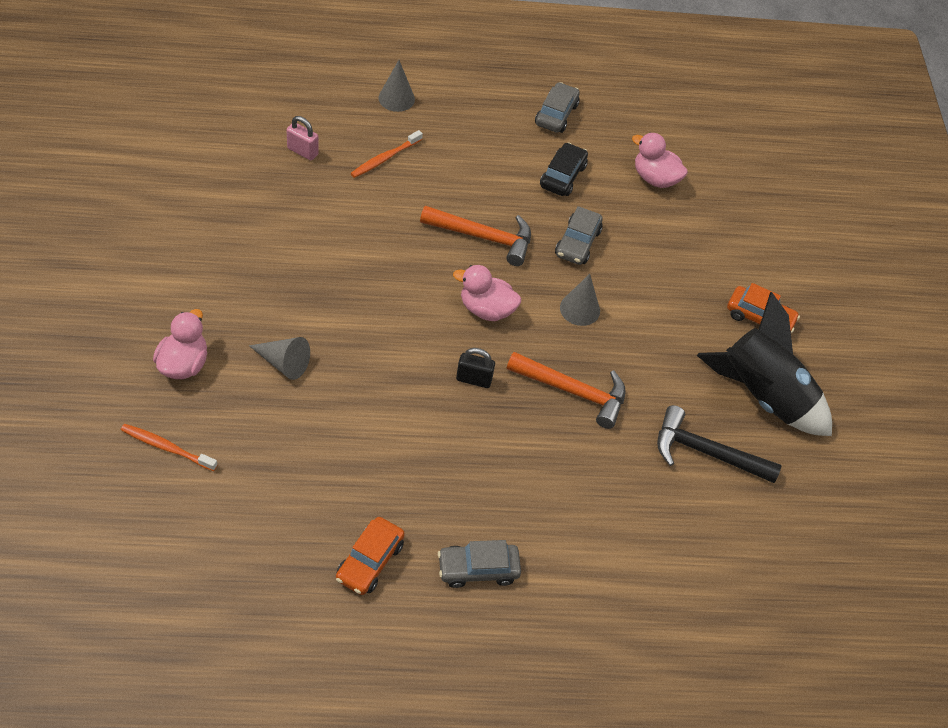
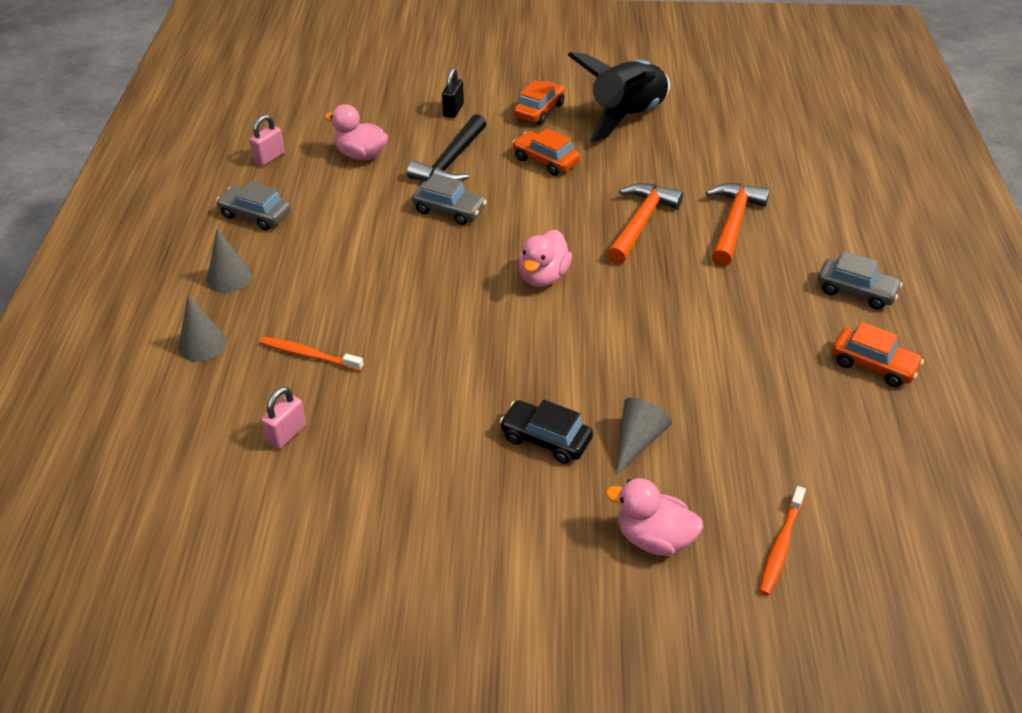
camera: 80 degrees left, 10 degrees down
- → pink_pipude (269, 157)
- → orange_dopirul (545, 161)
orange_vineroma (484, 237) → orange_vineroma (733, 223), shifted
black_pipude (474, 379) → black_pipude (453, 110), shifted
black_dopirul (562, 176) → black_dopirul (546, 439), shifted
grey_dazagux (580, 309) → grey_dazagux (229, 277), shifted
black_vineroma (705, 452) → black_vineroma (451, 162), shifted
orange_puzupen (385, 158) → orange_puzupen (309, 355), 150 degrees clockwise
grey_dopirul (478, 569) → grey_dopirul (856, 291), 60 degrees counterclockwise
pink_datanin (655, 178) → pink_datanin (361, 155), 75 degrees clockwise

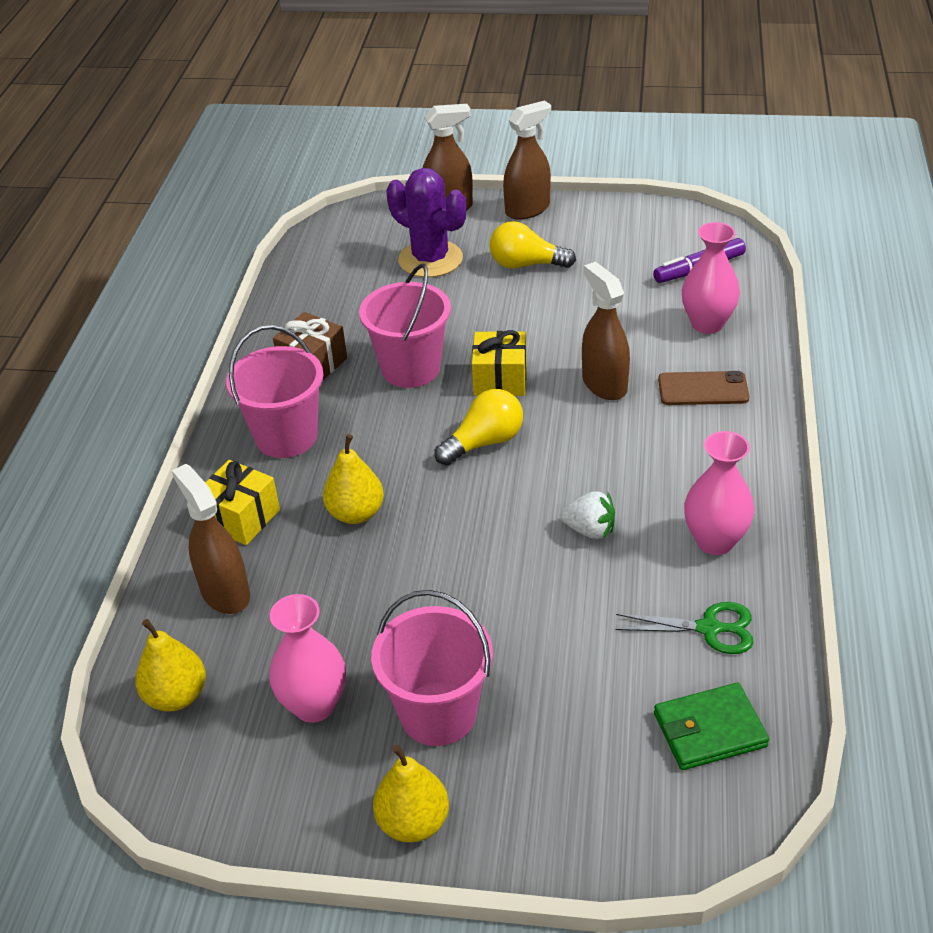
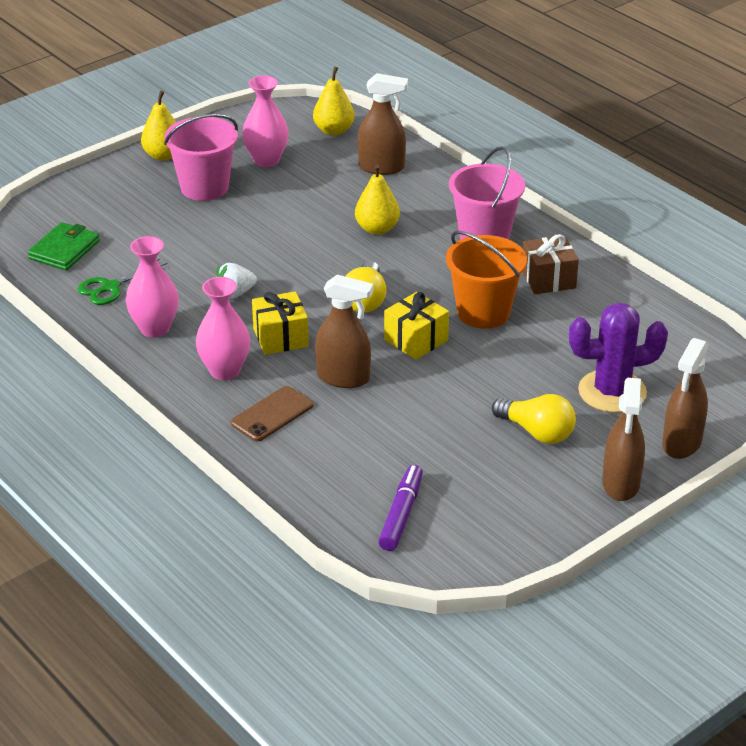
camera: 130 degrees right, 5 degrees down
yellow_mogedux (241, 518) → yellow_mogedux (280, 337), shifted
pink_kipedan (707, 324) → pink_kipedan (224, 370), shifted
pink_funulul (411, 368) → orange_funulul (483, 312)
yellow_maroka (526, 264) → yellow_maroka (537, 432), 75 degrees clockwise

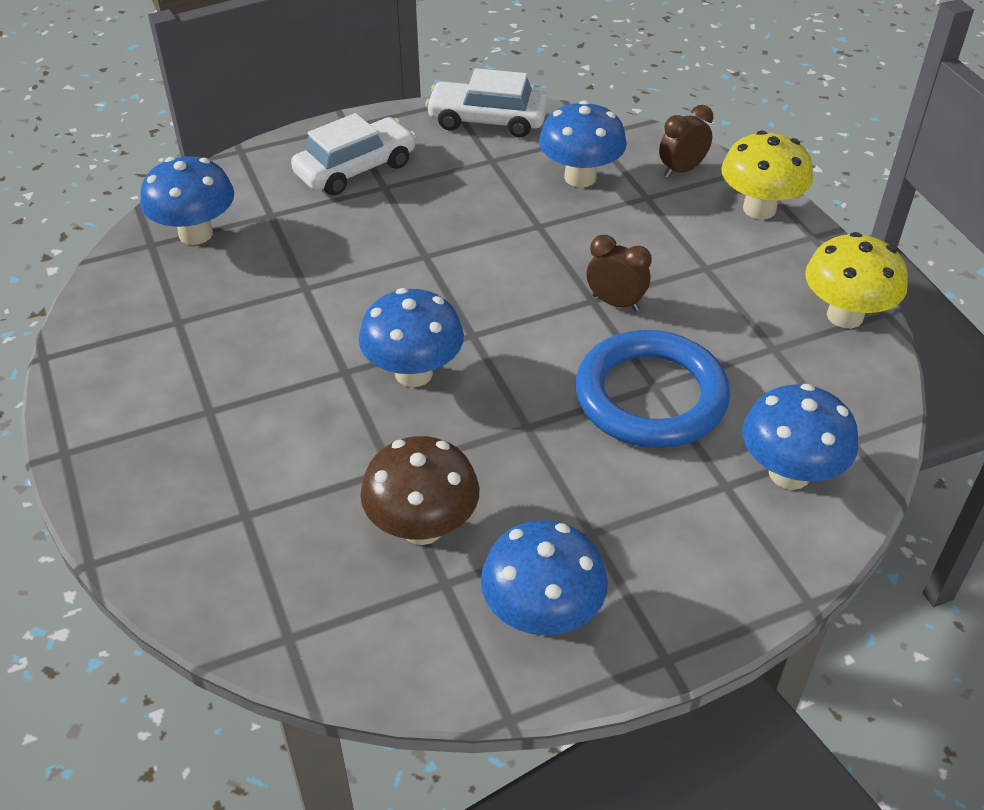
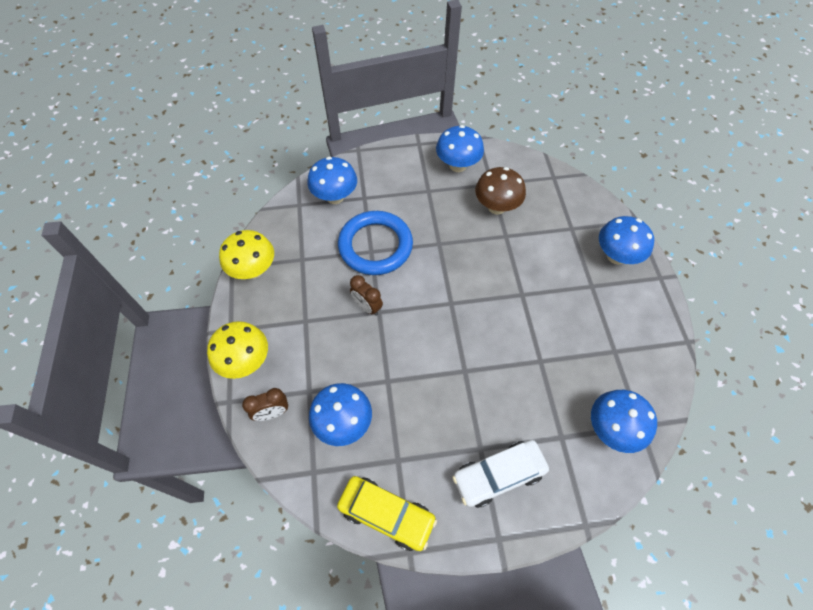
camera: 165 degrees left, 15 degrees up
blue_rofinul (413, 373) → blue_rofinul (616, 256), shifted
white_dopirul (487, 120) → yellow_dopirul (386, 514)

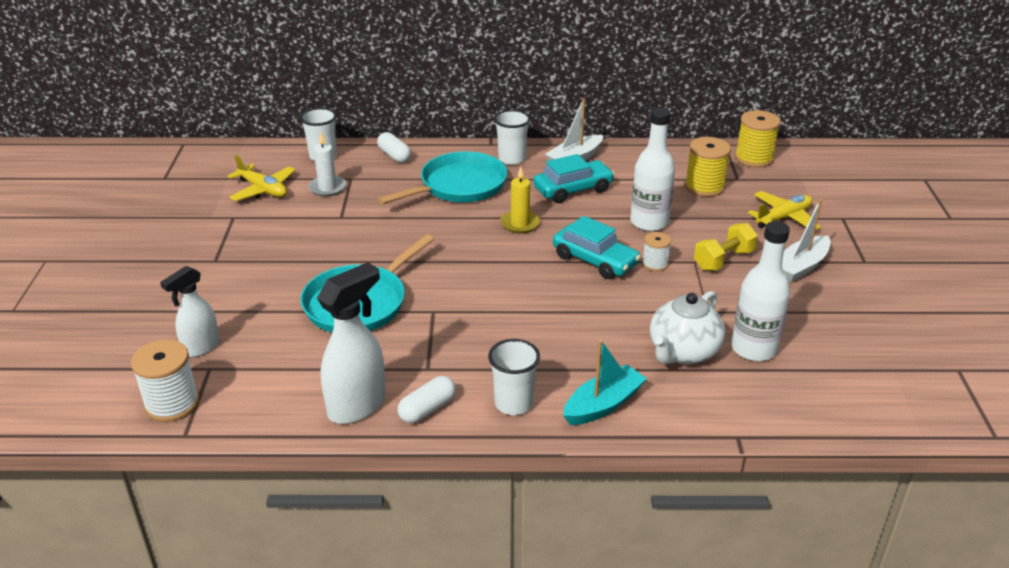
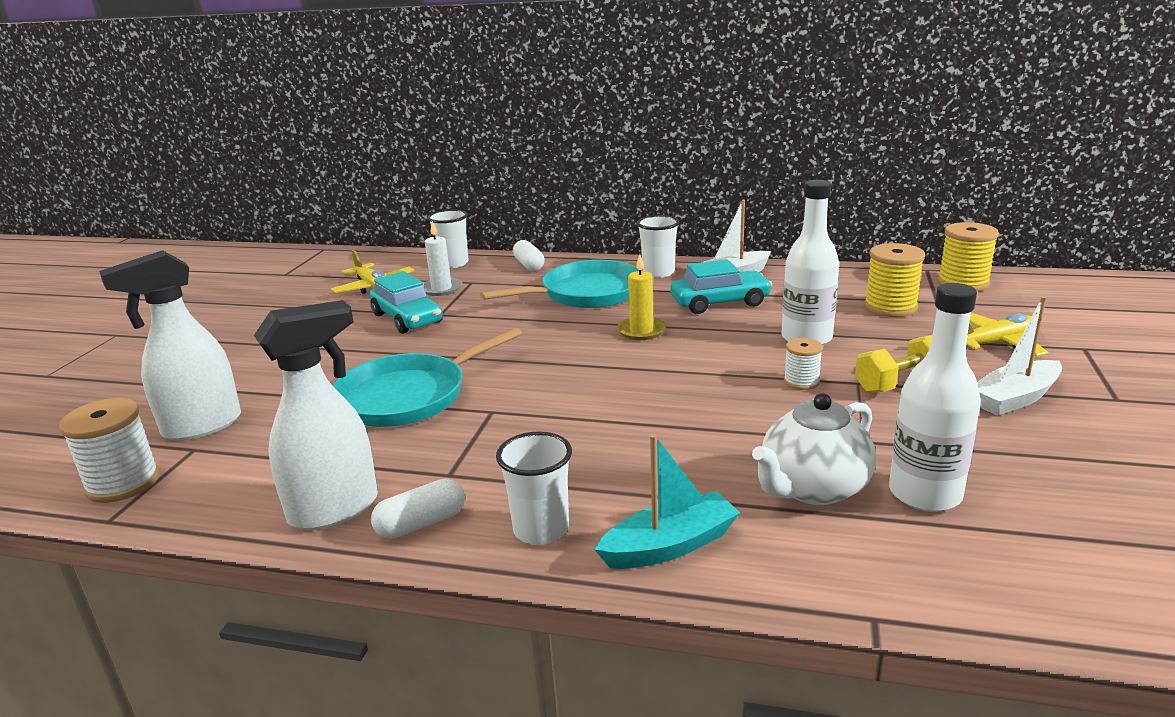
camera: 15 degrees right, 10 degrees down
turquoise_dopirul (595, 260) → turquoise_dopirul (407, 318), shifted
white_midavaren (201, 347) → white_midavaren (201, 426), x1.54

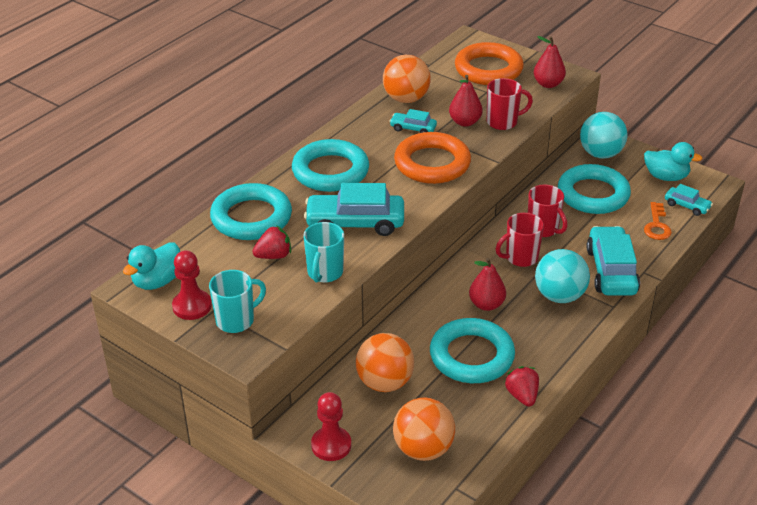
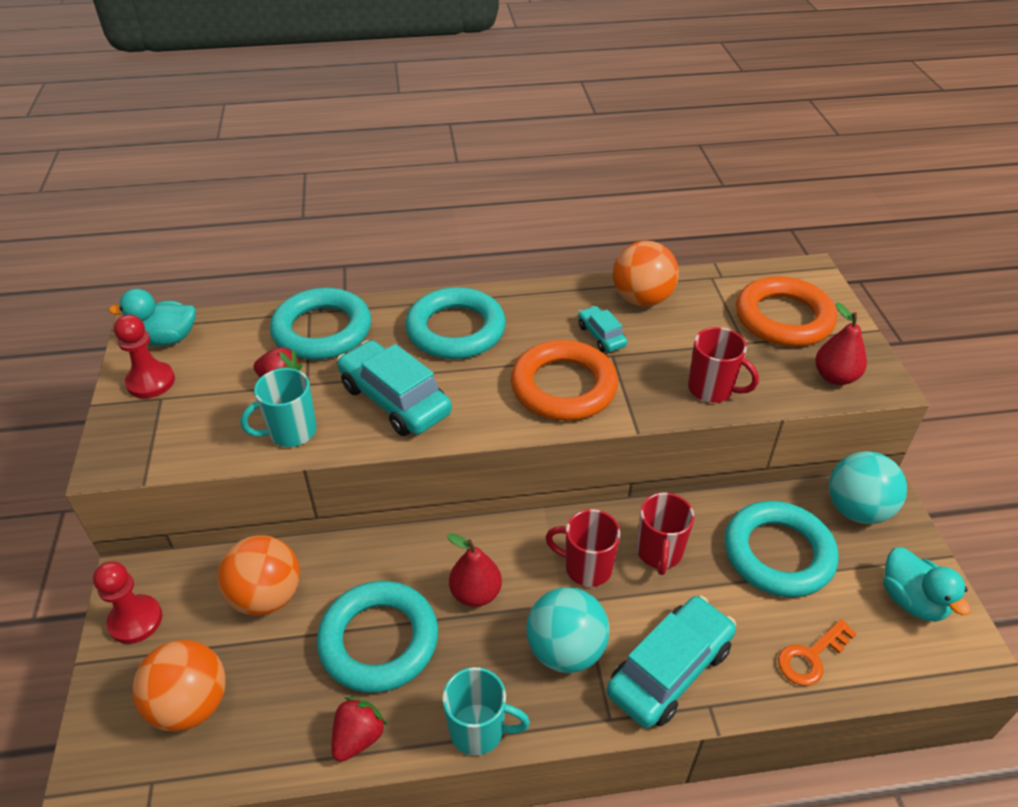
camera: 45 degrees right, 5 degrees up
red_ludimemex (465, 122) → -
turquoise_dopirul (687, 206) → -
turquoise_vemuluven (236, 320) → turquoise_vemuluven (478, 730), shifted

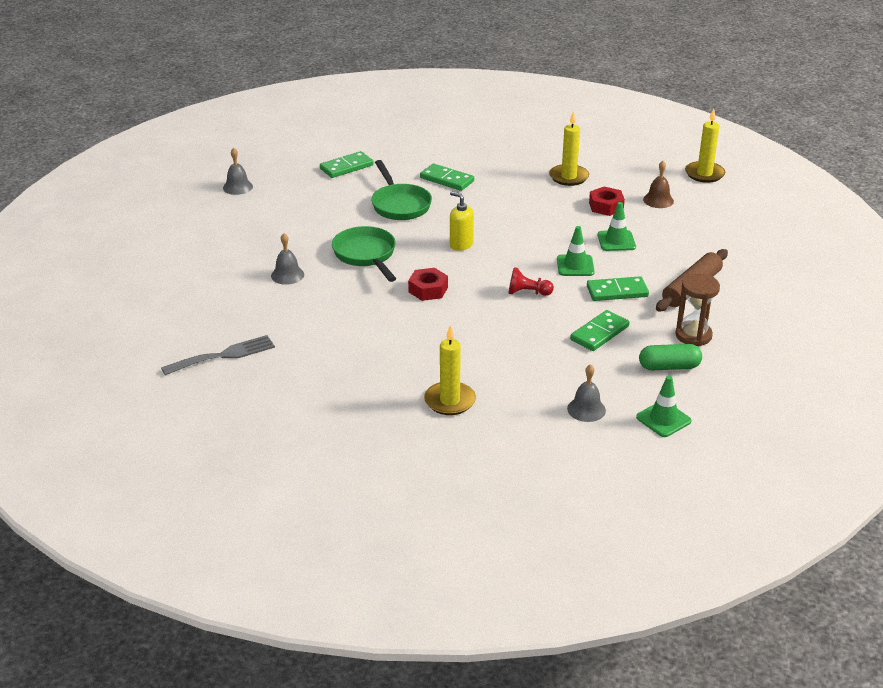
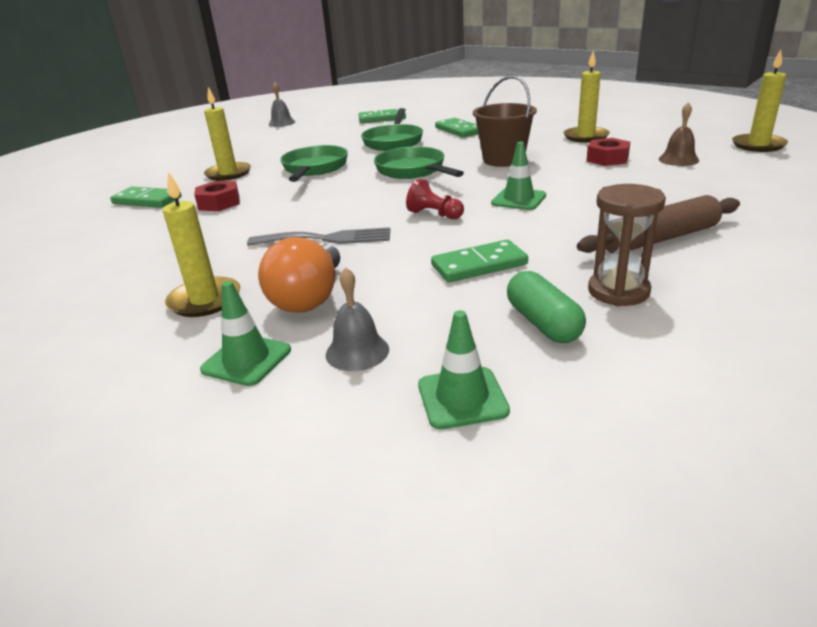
camera: 30 degrees right, 5 degrees down
- → orange_maroka (309, 298)
- → brown_funulul (503, 160)
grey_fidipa (224, 355) → grey_fidipa (327, 239), shifted
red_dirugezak (428, 289) → red_dirugezak (219, 203), shifted
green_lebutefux (617, 291) → green_lebutefux (147, 200), shifted
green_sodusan (616, 241) → green_sodusan (246, 360), shifted
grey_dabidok (287, 275) → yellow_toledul (228, 174)
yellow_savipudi (461, 244) → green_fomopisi (413, 171)
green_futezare (669, 367) → green_futezare (543, 323), 45 degrees clockwise

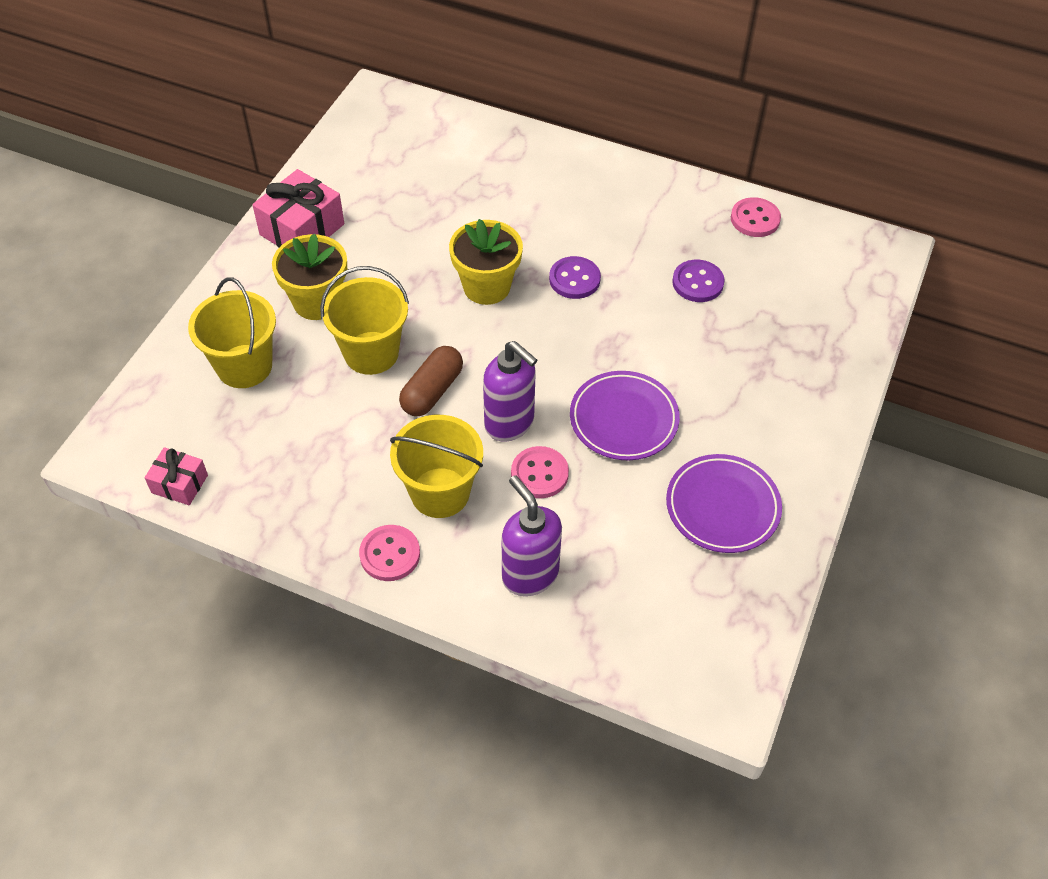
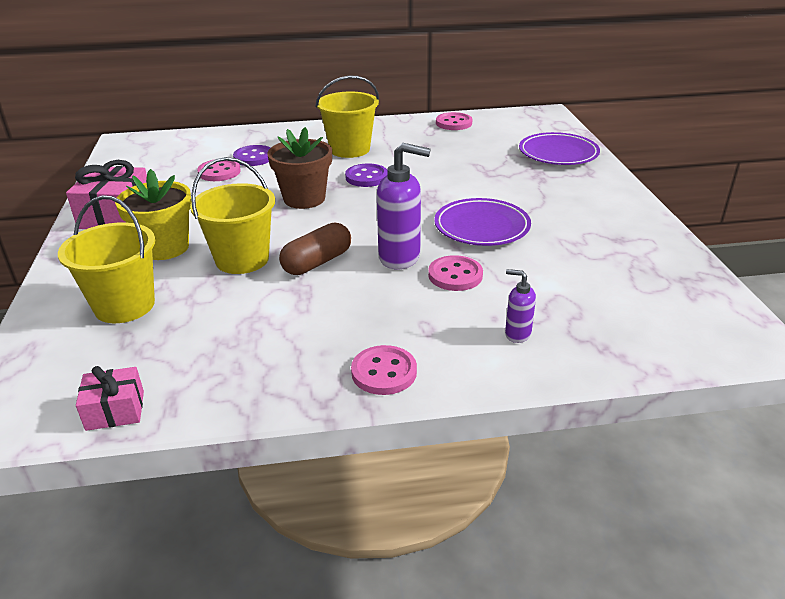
camera: 30 degrees left, 20 degrees down
- → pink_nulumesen (219, 172)
yellow_funulul (440, 492) → yellow_funulul (349, 149), shifted
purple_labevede (722, 507) → purple_labevede (558, 153), shifted
purple_nulumesen (697, 282) → purple_nulumesen (254, 157), shifted
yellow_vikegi (486, 287) → brown_vikegi (304, 199)
brown_futezare (432, 391) → brown_futezare (317, 262), 45 degrees clockwise
purple_savipudi (530, 574) → purple_savipudi (517, 334), x0.52

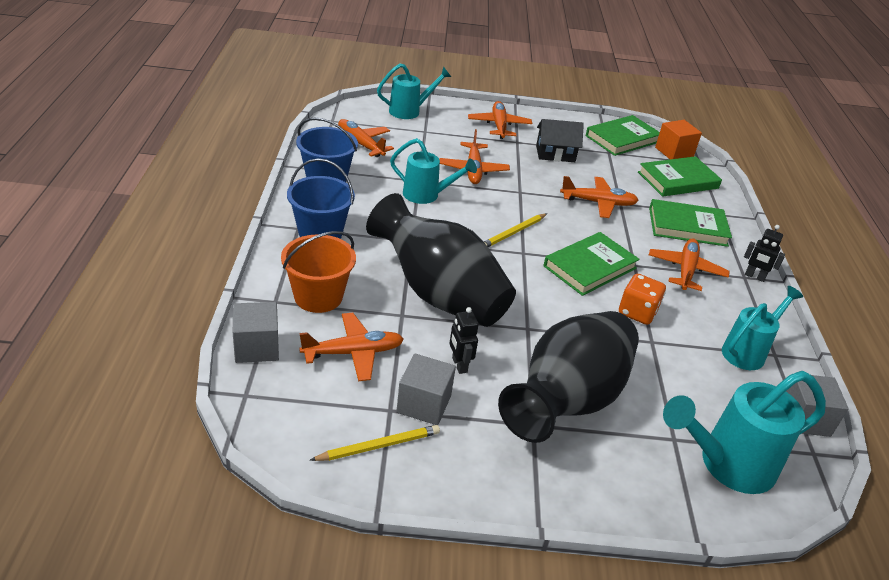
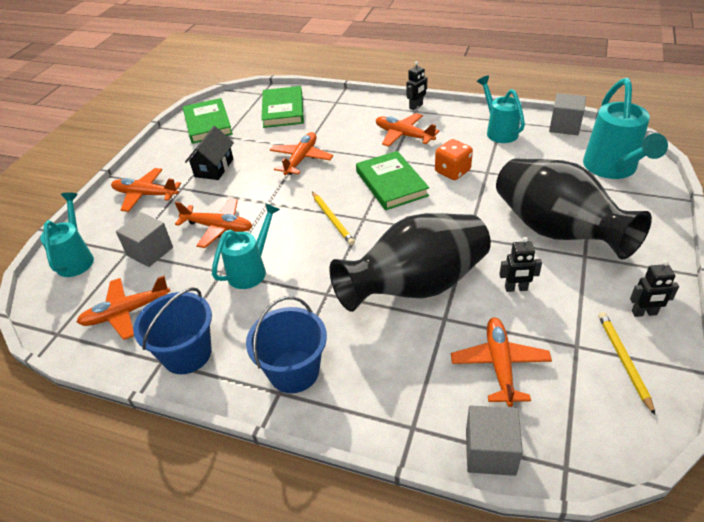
camera: 65 degrees left, 5 degrees up
orange_funulul (318, 297) → -
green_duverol (687, 226) → -
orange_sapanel (674, 152) → -
- → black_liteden (644, 313)
grey_sapanel (424, 404) → grey_sapanel (150, 251), shifted

